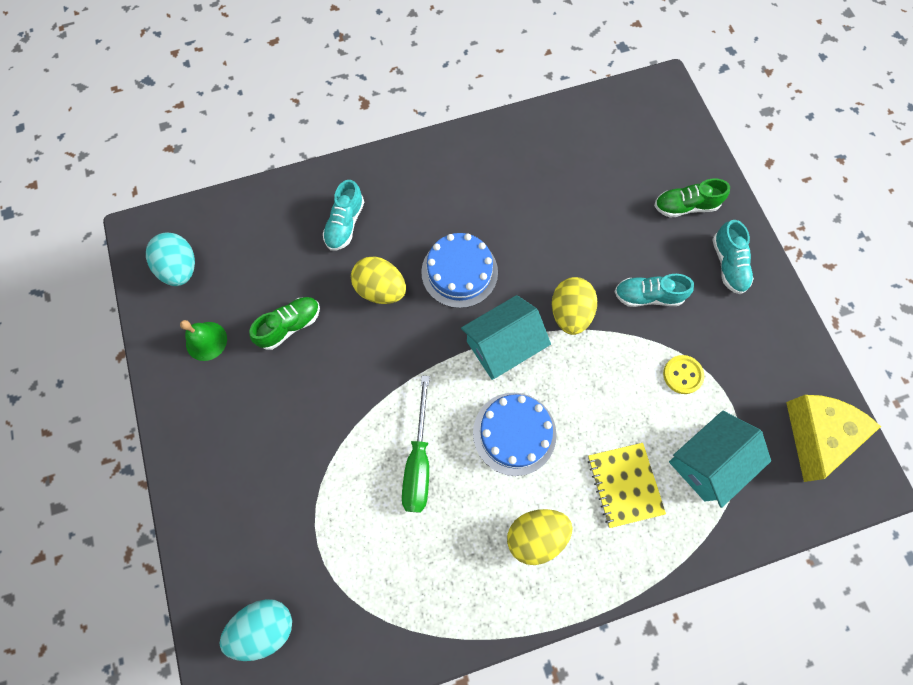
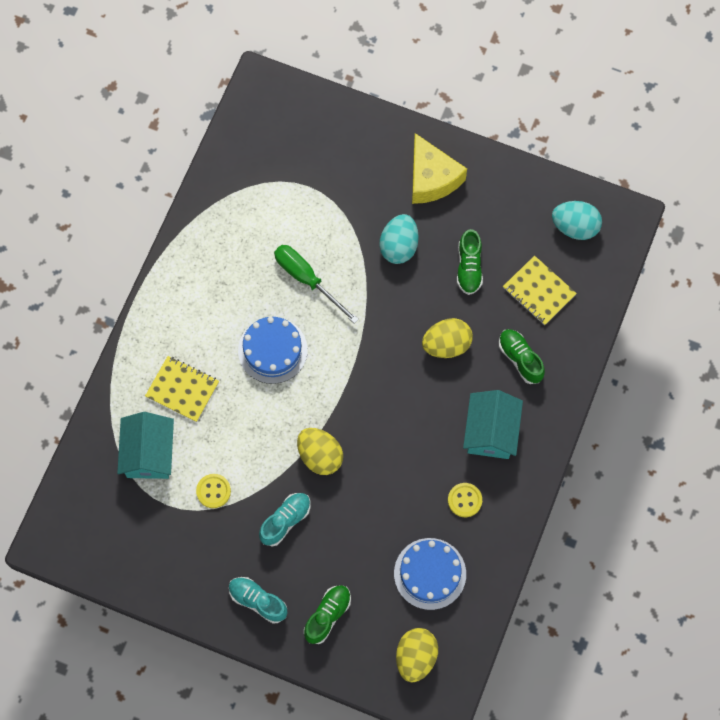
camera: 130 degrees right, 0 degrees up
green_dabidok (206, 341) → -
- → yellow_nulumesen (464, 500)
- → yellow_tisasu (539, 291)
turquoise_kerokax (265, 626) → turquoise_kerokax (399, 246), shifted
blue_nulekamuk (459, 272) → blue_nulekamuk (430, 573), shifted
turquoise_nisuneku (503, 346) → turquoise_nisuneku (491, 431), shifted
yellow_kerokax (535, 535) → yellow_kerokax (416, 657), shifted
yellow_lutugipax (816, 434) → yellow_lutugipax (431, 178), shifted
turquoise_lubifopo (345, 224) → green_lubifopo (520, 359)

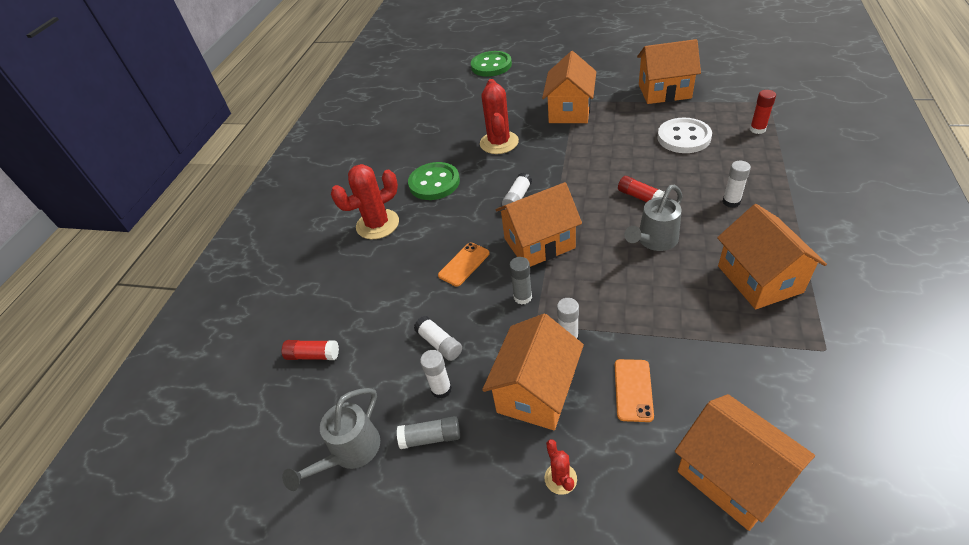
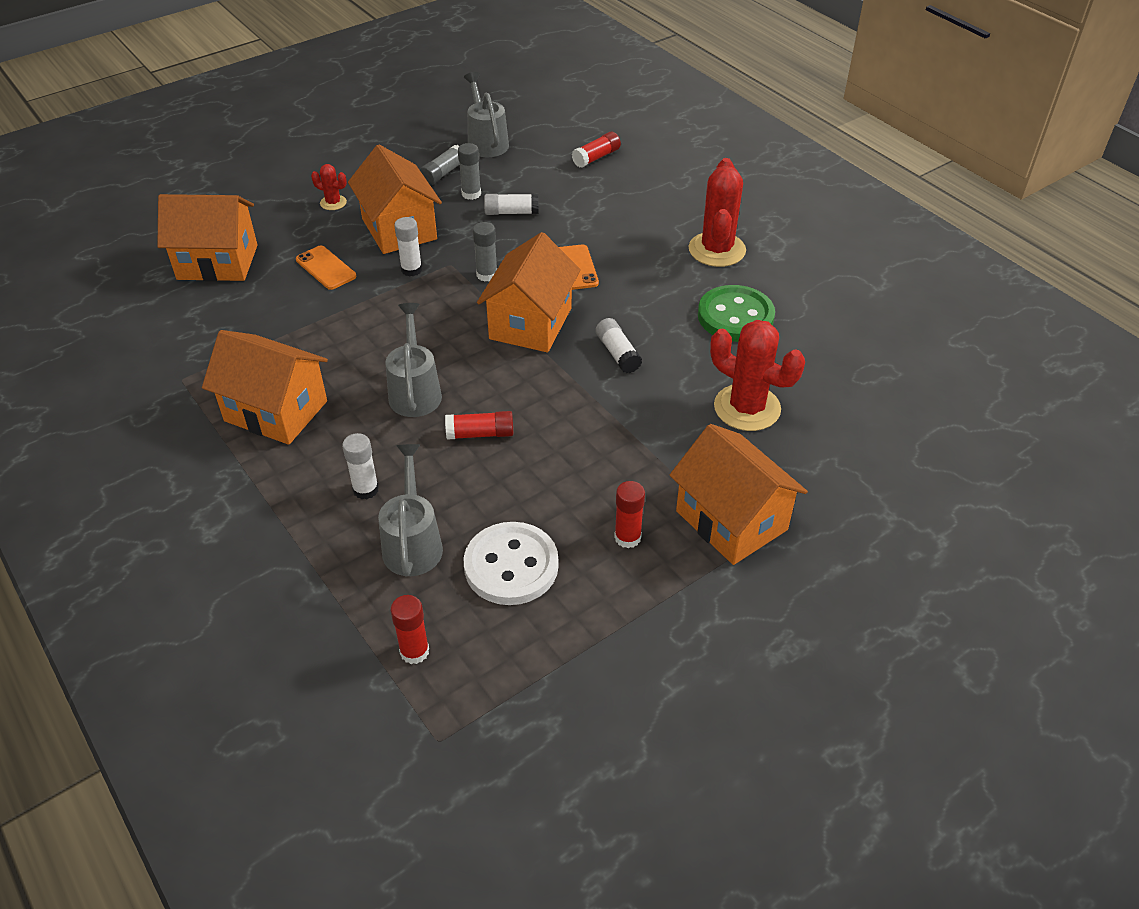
camera: 125 degrees right, 0 degrees up
green_nulumesen (491, 66) → -
orange_nisuneku (664, 91) → -
- → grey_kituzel (413, 543)
- → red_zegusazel (627, 537)
white_zegusazel (441, 389) → grey_zegusazel (471, 194)

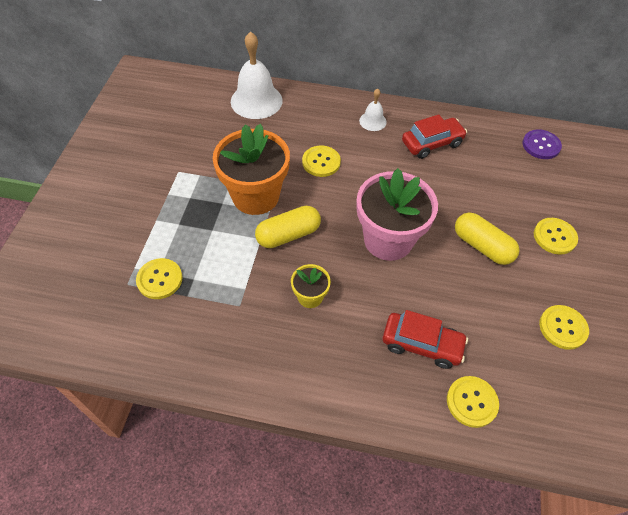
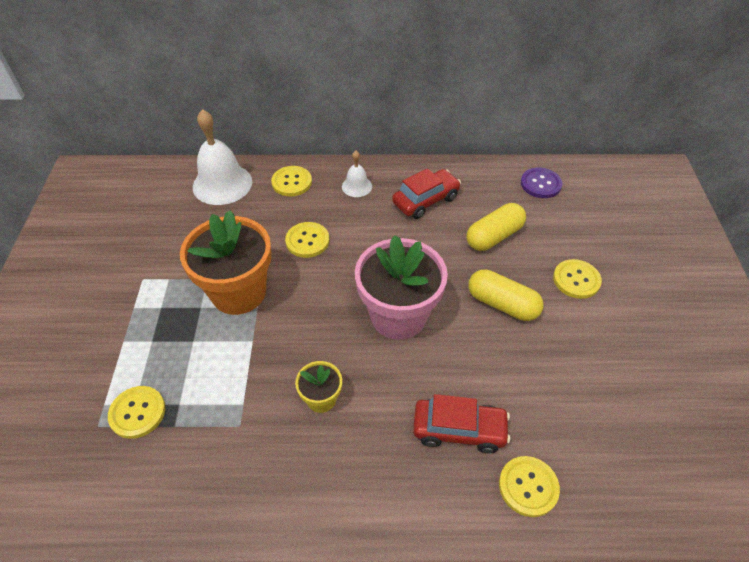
camera: 10 degrees left, 5 degrees down
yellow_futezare (288, 235) → yellow_futezare (494, 236), shifted
yellow_nulumesen (562, 328) → yellow_nulumesen (292, 182), shifted

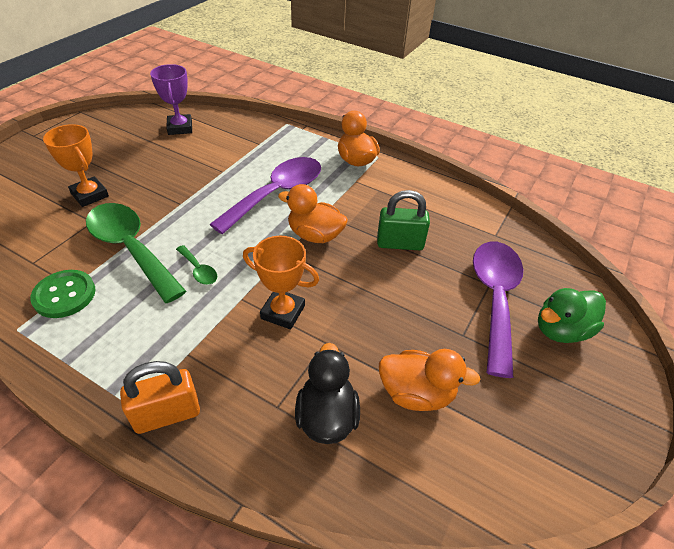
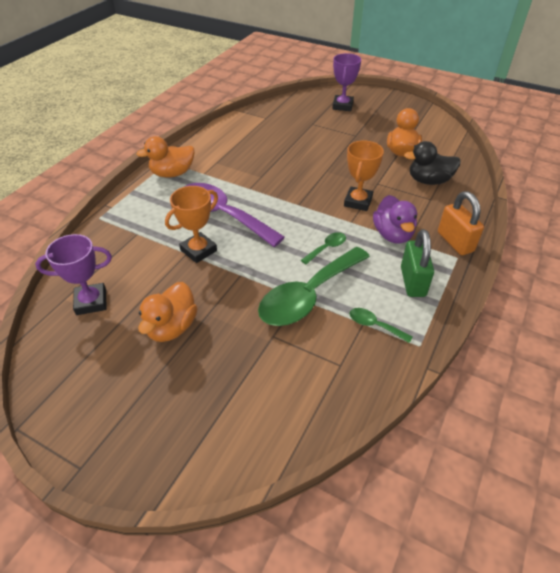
camera: 90 degrees left, 0 degrees up
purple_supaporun (495, 298) → -
- → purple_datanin (392, 234)
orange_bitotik (90, 195) → orange_bitotik (198, 250), shifted
orange_datanin (315, 235) → orange_datanin (172, 327), shifted
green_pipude (400, 243) → green_pipude (412, 282), shifted
green_nulumesen (64, 295) → green_supaporun (374, 325)
green_datanin (561, 330) → purple_bitotik (342, 106)

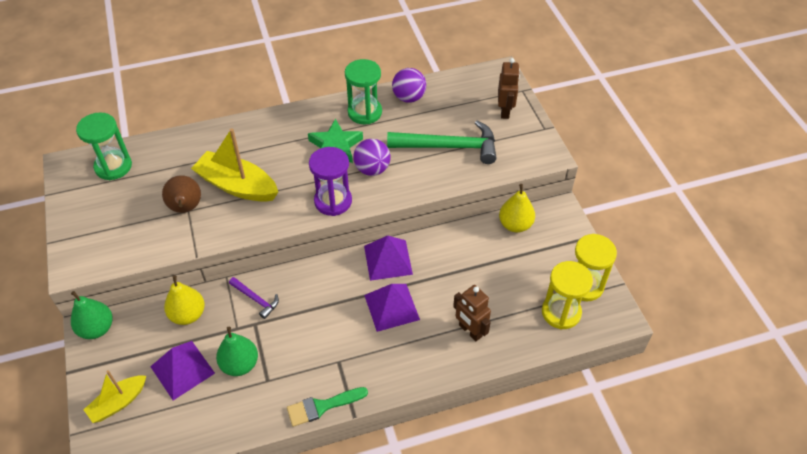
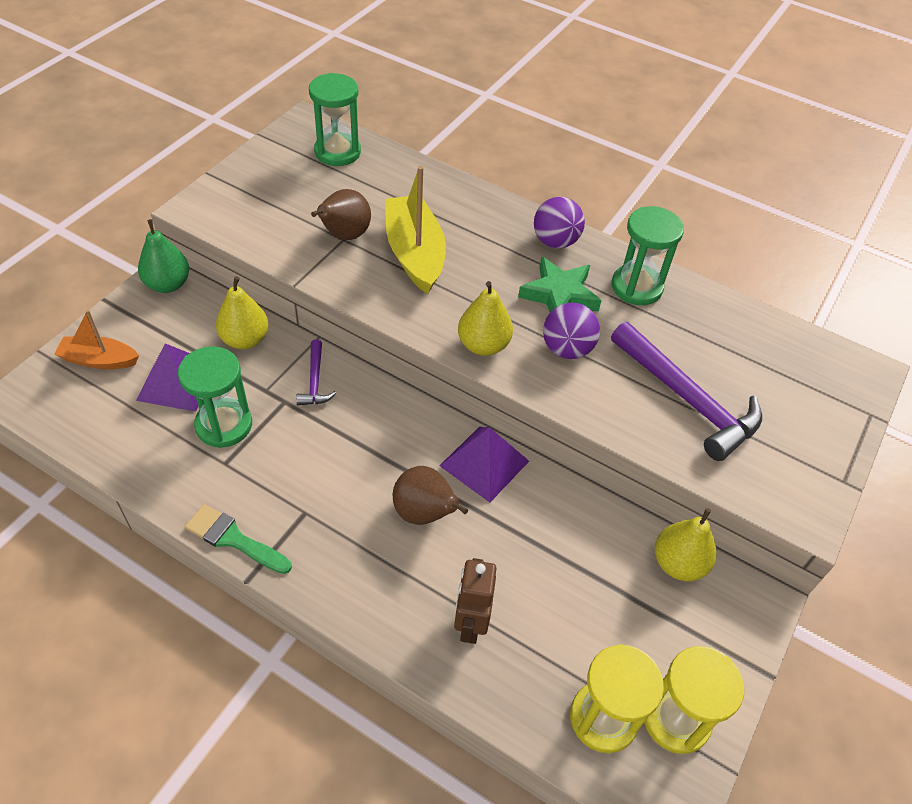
camera: 45 degrees right, 0 degrees up
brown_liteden (505, 111) → -
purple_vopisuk (409, 97) → purple_vopisuk (555, 241), shifted
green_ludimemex (240, 364) → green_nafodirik (224, 425)
purple_nafodirik (333, 201) → yellow_ludimemex (483, 345)
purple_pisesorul (391, 307) → brown_ludimemex (424, 513)
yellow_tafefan (118, 403) → orange_tafefan (99, 360)
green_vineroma (449, 146) → purple_vineroma (687, 399)

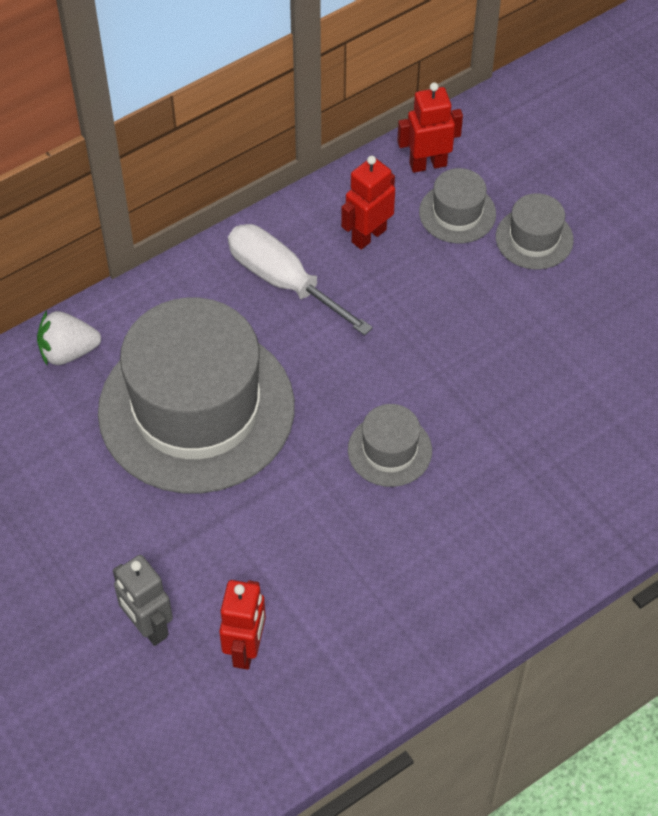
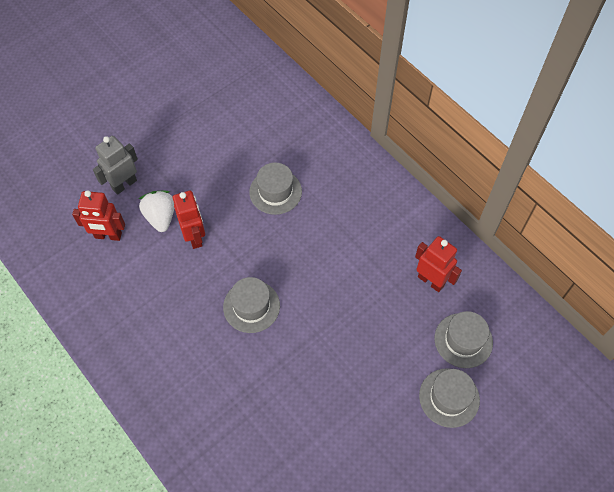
camera: 85 degrees right, 5 degrees up
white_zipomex (283, 281) → -
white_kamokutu (68, 352) → white_kamokutu (161, 217), shifted
red_liteden (428, 164) → red_liteden (195, 237), shifted
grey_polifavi (196, 409) → grey_polifavi (275, 192), x0.42

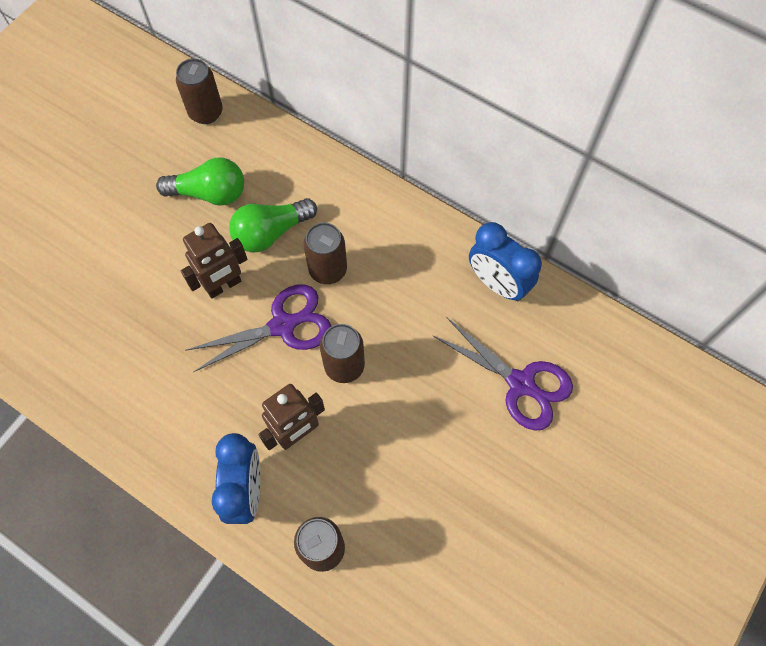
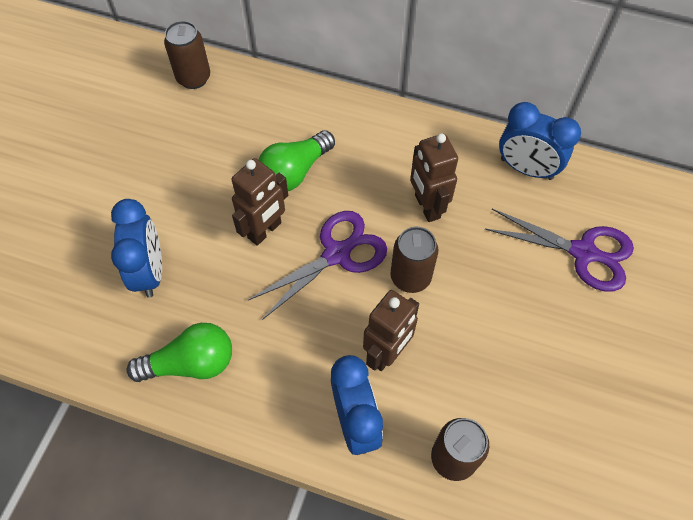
camera: 15 degrees left, 5 degrees down
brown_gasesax (328, 270) → -
- → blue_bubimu (150, 271)
- → brown_liteden (426, 207)
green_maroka (210, 193) → green_maroka (191, 363), shifted

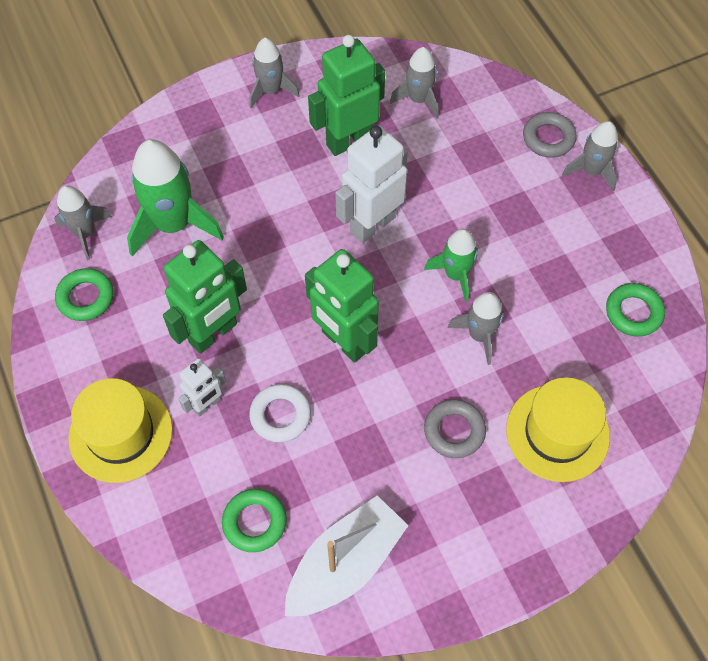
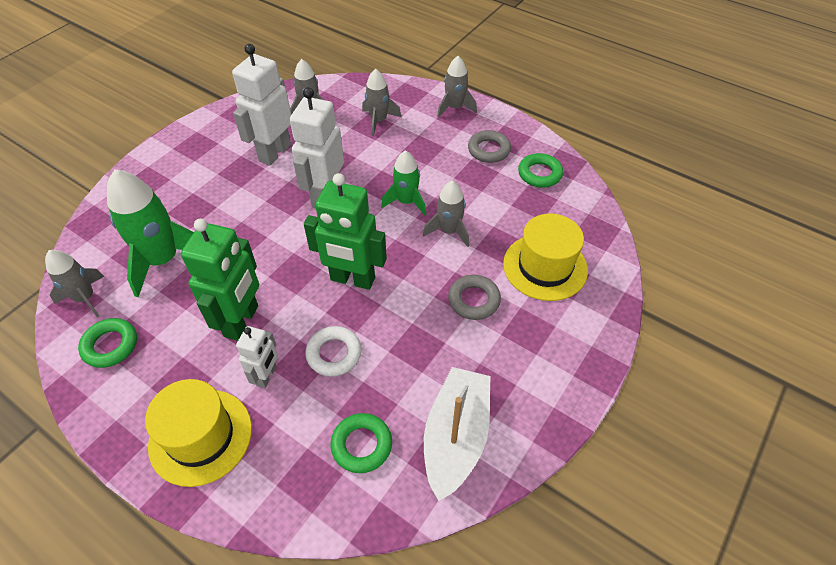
camera: 30 degrees left, 10 degrees down
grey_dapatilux (271, 91) → grey_dapatilux (378, 121), shifted
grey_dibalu (548, 138) → grey_dibalu (489, 150), shifted
green_liteden (348, 141) → white_liteden (274, 153)

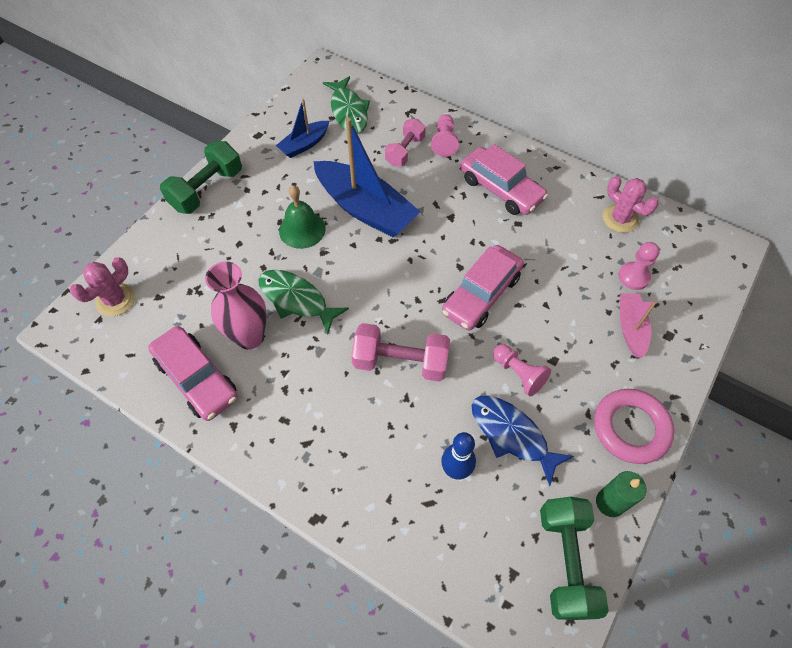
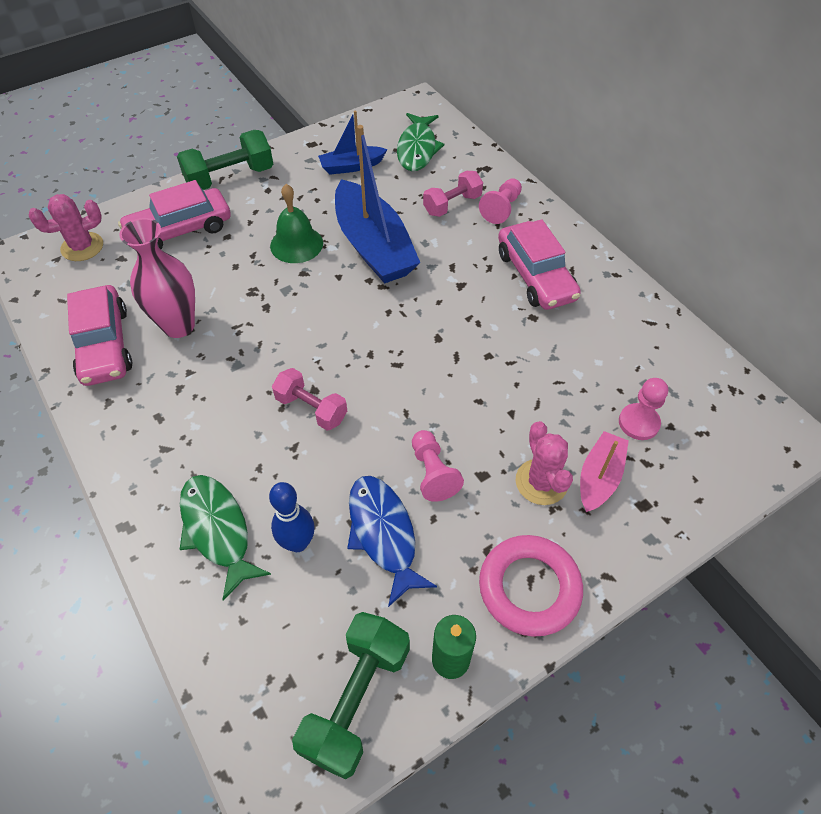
camera: 25 degrees right, 5 degrees down
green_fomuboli (296, 300) → green_fomuboli (217, 530), shifted
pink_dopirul (481, 294) → pink_dopirul (180, 230), shifted
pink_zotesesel (620, 219) → pink_zotesesel (541, 482), shifted
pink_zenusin (400, 362) → pink_zenusin (311, 408), x0.66

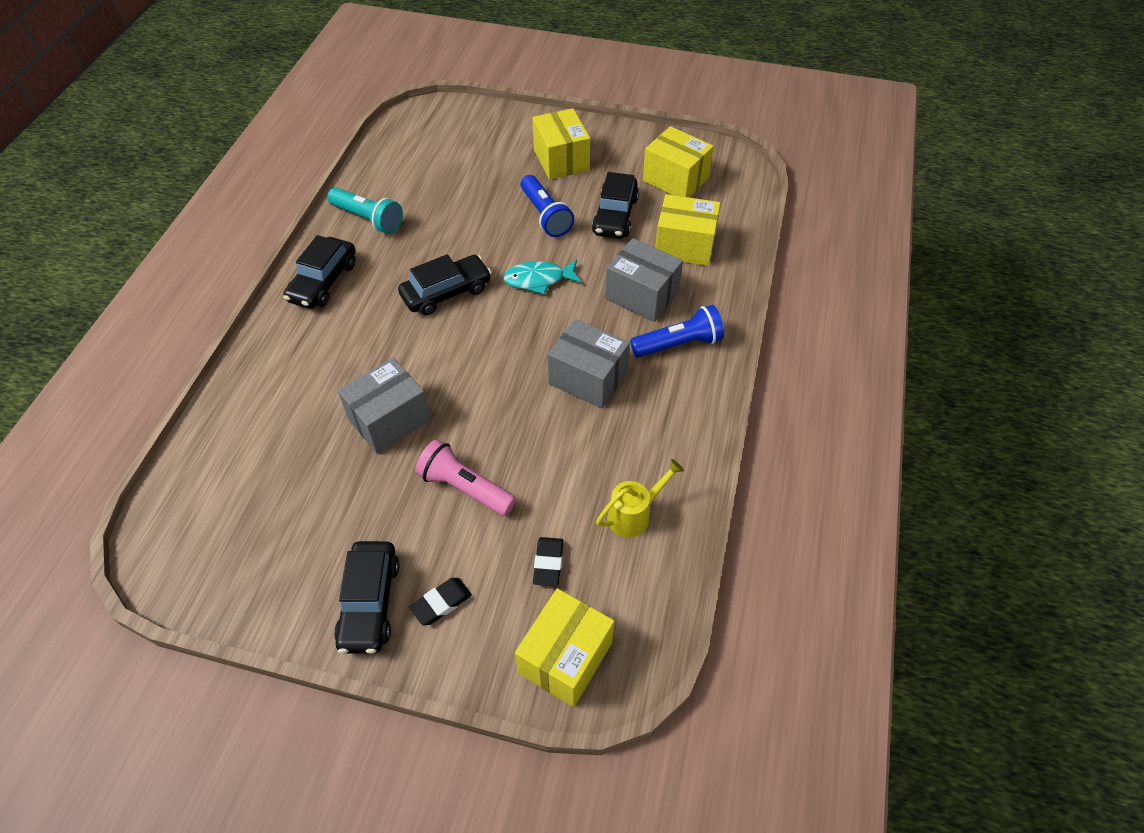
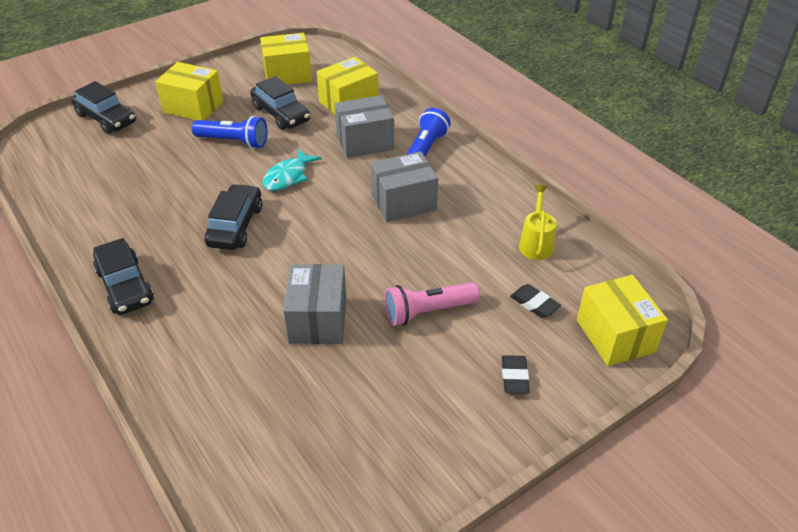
camera: 50 degrees left, 10 degrees down
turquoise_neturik (368, 219) → -
black_dopirul (369, 603) → black_dopirul (106, 119), shifted

